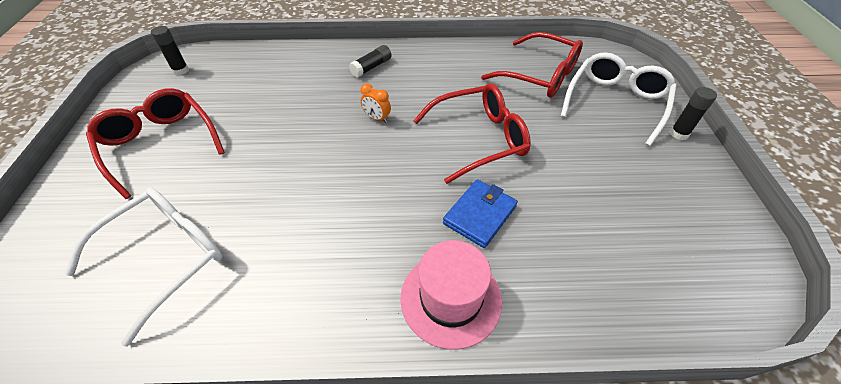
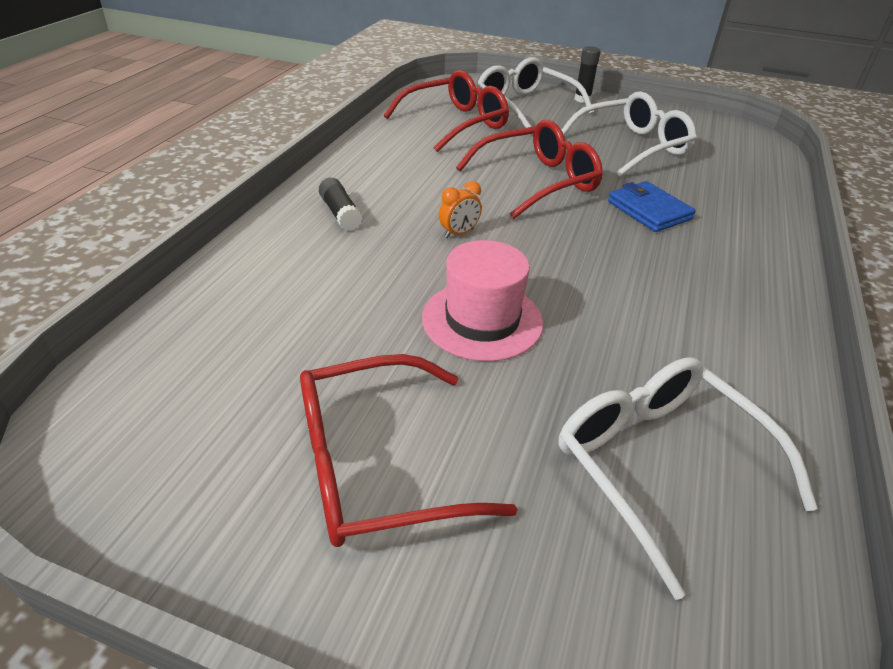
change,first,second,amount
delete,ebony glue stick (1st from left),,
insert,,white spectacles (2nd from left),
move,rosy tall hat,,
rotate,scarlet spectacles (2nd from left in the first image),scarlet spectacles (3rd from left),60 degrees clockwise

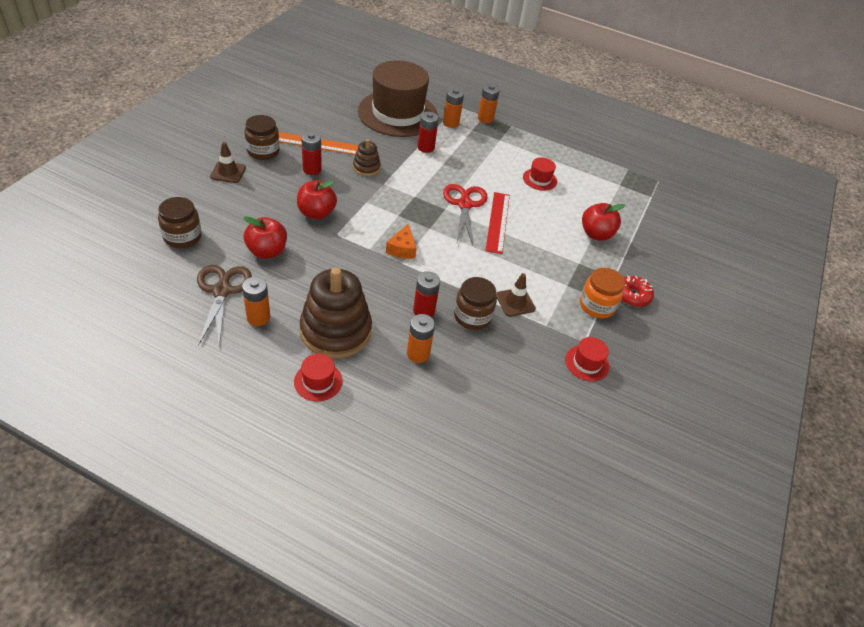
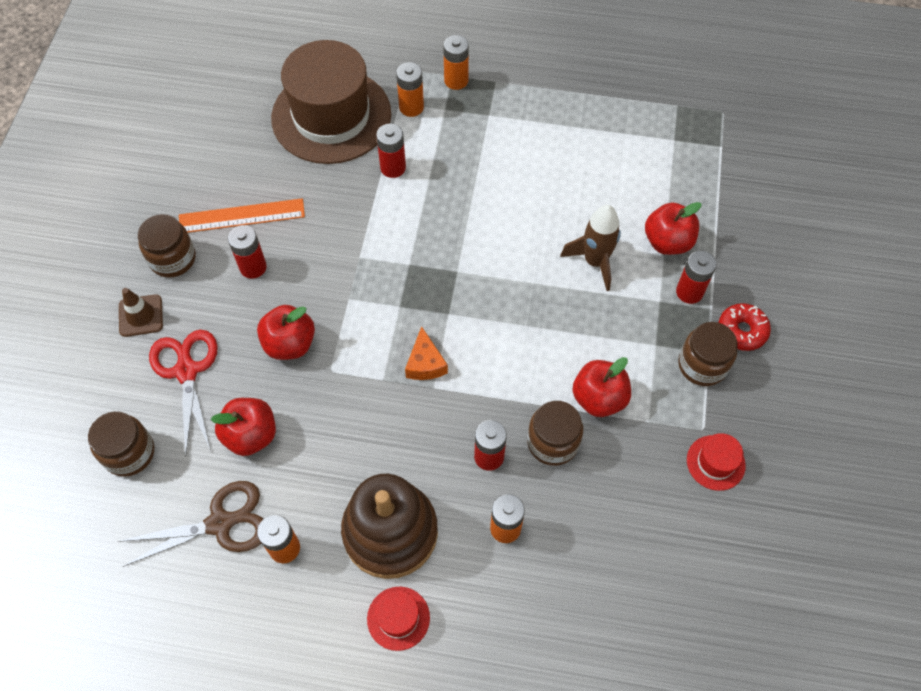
change,first,second,amount
delete,russet ring stacker (2nd from left),,
delete,scarlet ruler,,
delete,scarlet tall hat (2nd from left),,
insert,,russet rocket,
insert,,scarlet battery (4th from left),
move,scarlet scissors,,
replace,russet road cone (2nd from left),scarlet apple (3rd from left),
recolor,orange-coloured jar,russet jar (4th from left),
rotate,russet scissors,,90 degrees clockwise

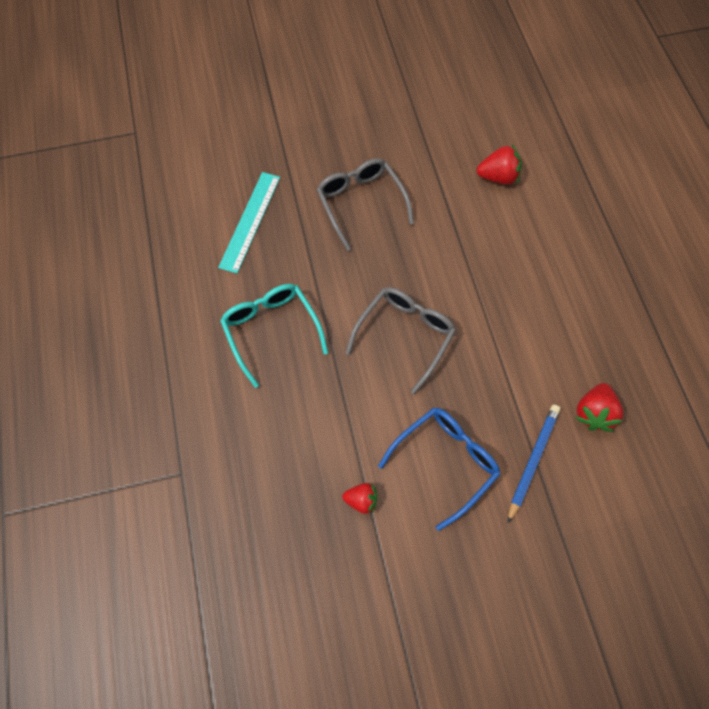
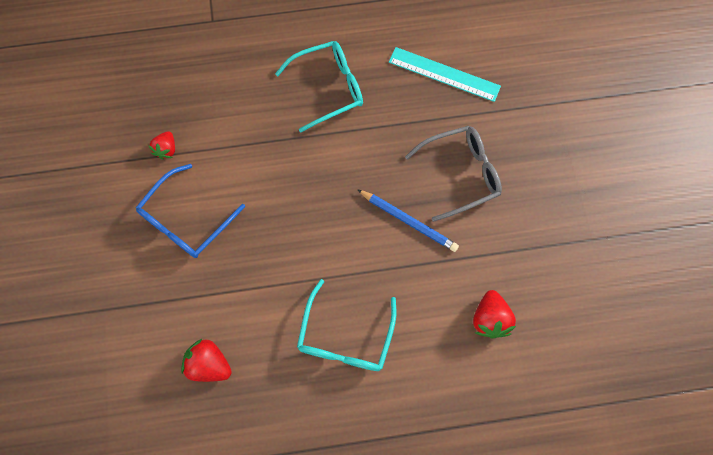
change,first,second,amount
delete,grey spectacles (2nd from left),,
insert,,teal spectacles (2nd from left),
move,cobalt pencil,,
rotate,cobalt spectacles,,75 degrees clockwise

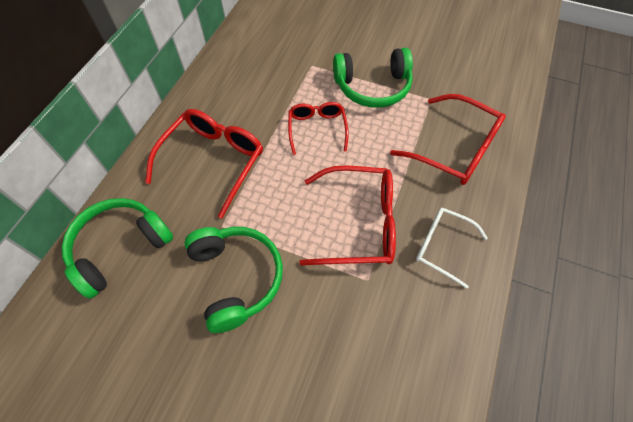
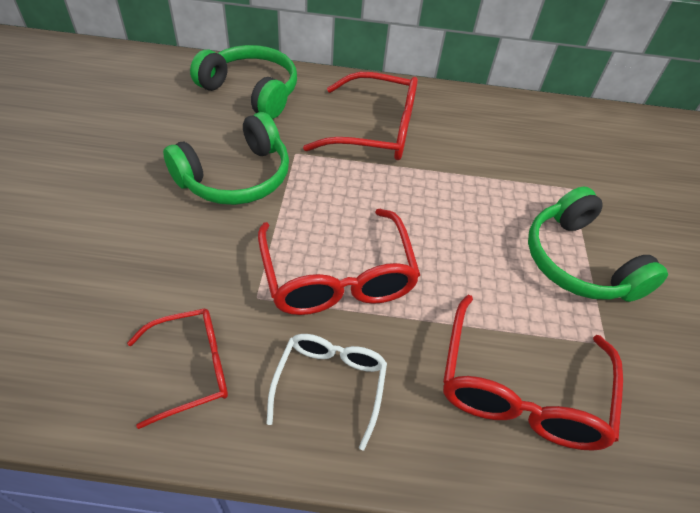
change,first,second,amount
move,scarlet spectacles (2nd from left in the first image),scarlet spectacles (1st from left),

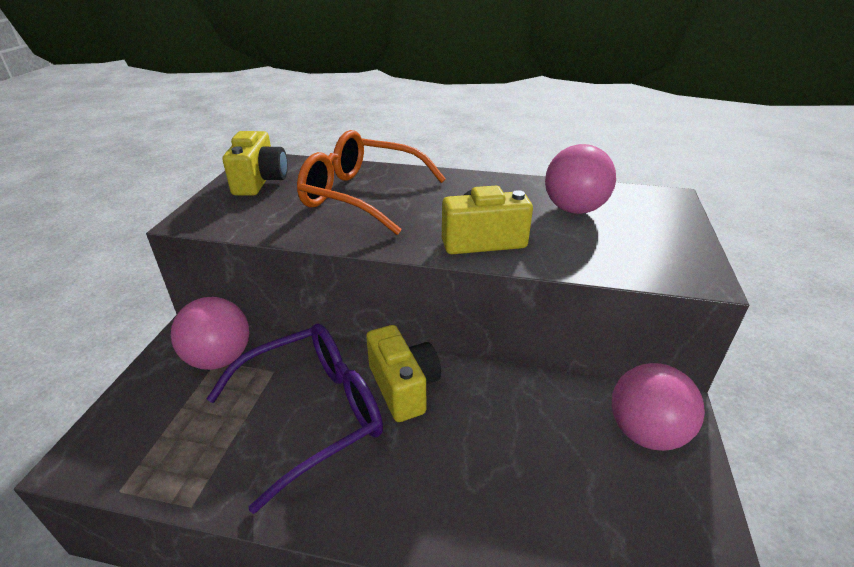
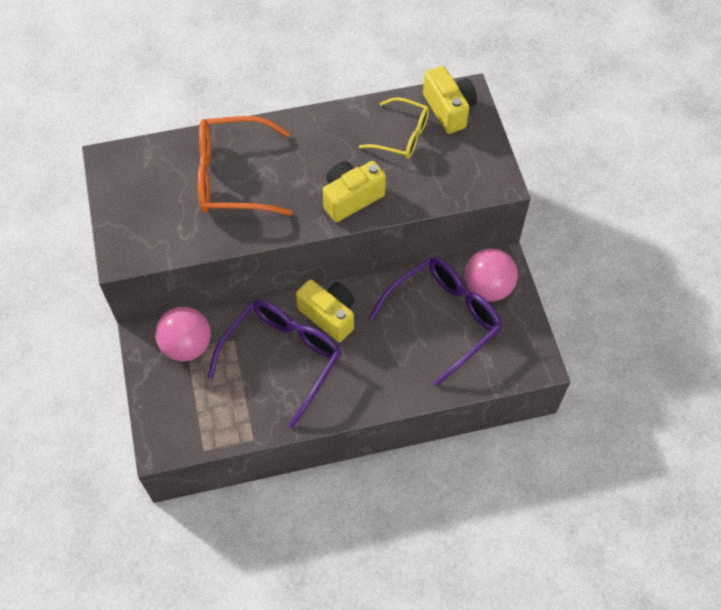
change,first,second,amount
insert,,royal purple spectacles (2nd from left),
move,bright yellow photo camera (1st from left in the first image),bright yellow photo camera (3rd from left),
replace,rosy play ball (2nd from left),bright yellow spectacles,

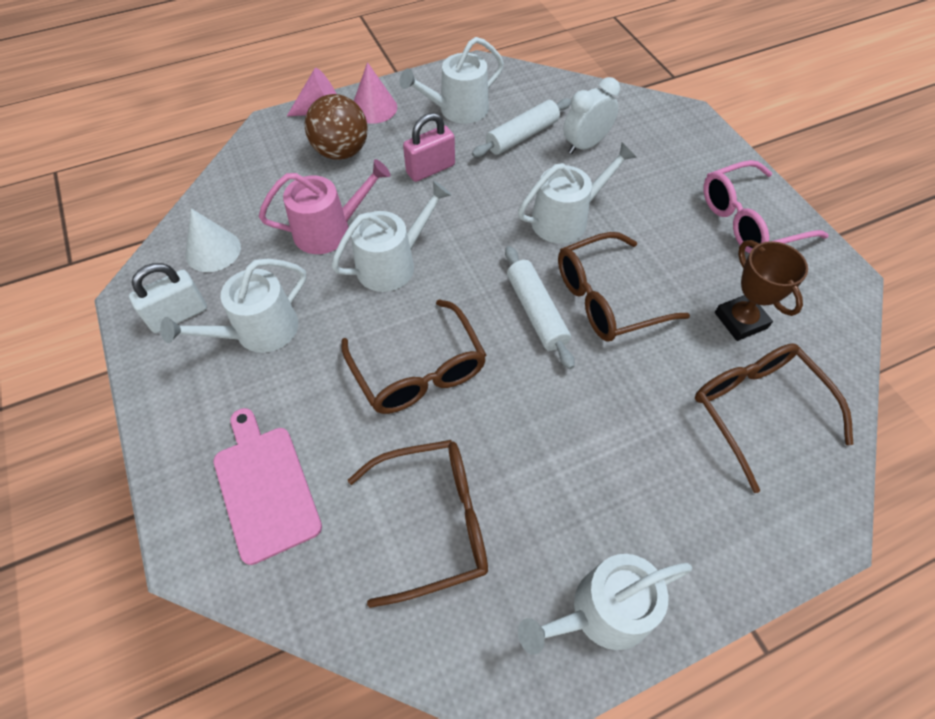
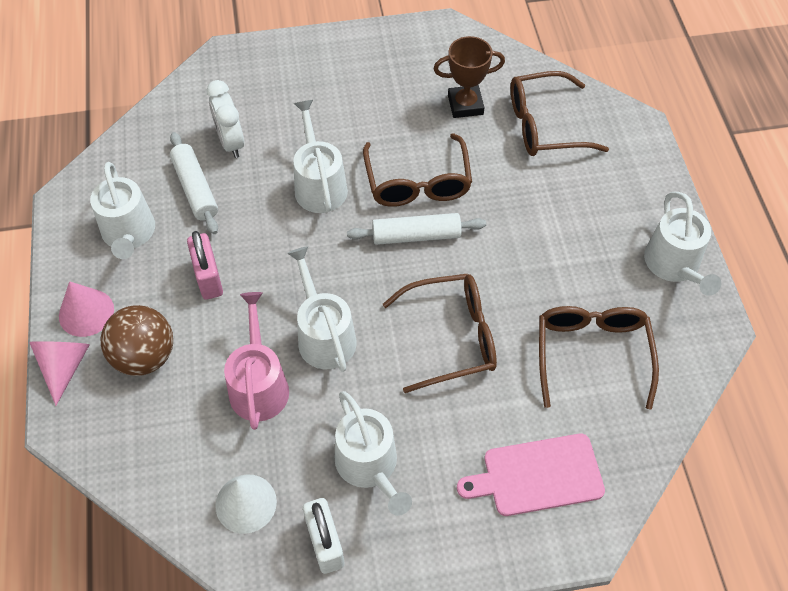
change,first,second,amount
delete,rosy spectacles,,

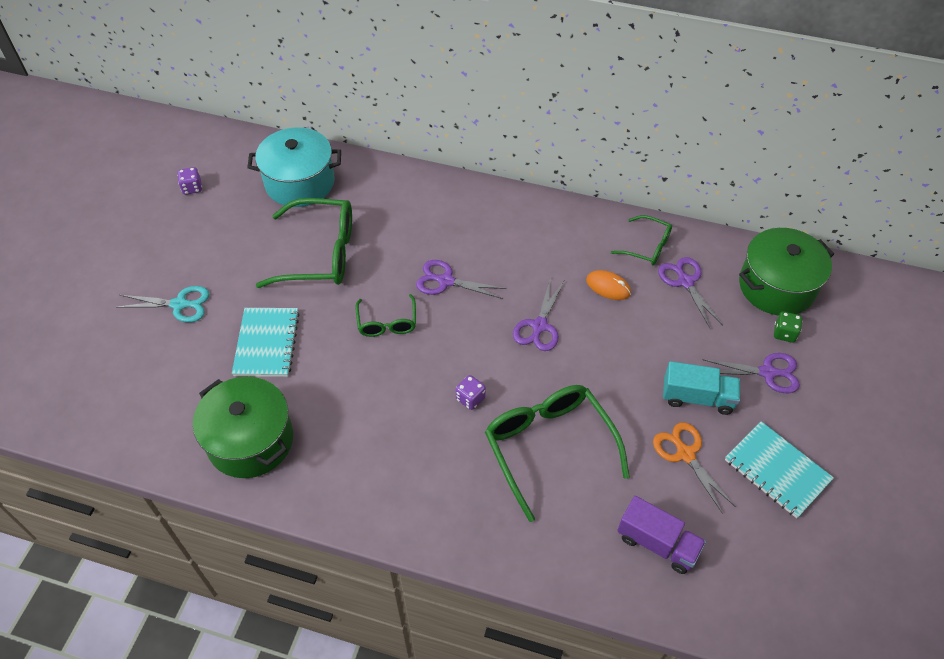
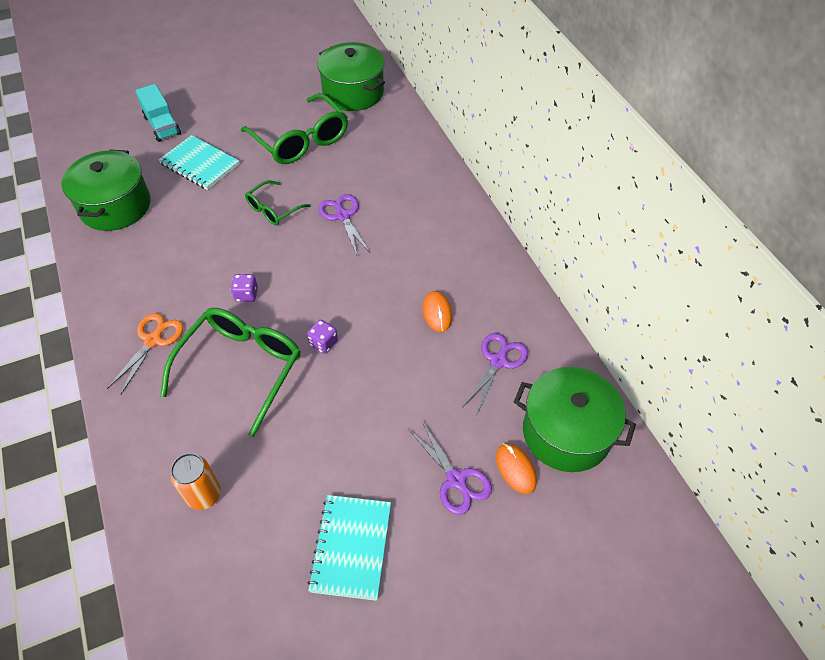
change,first,second,amount
delete,teal scissors,,
delete,royal purple scissors (2nd from left),,
delete,green spectacles (4th from left),,
move,royal purple dice (1st from left in the first image),royal purple dice (2nd from left),
move,orange-coloured scissors,,
move,teal lorry,,
replace,royal purple lorry,orange-coloured tin,
replace,green dice,orange-coloured mouse (2nd from left),
recolor,teal cooking pot,green cooking pot (2nd from left),
rotate,teal notebook (1st from left),,75 degrees clockwise

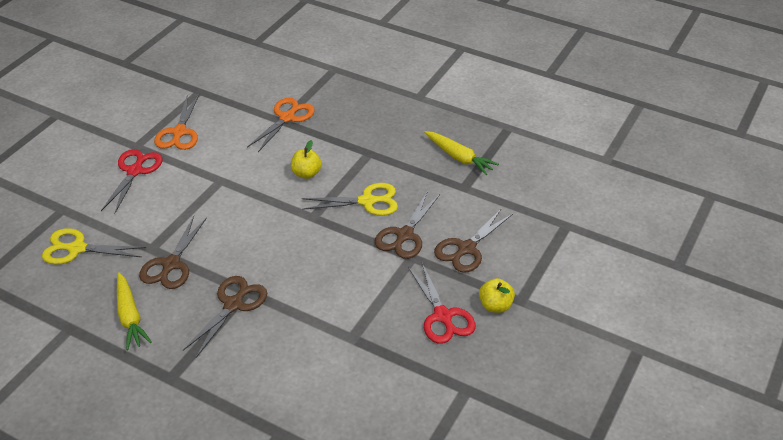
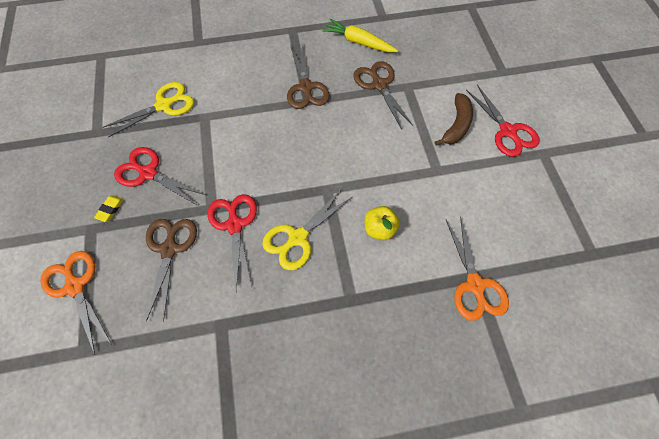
change,first,second,amount
delete,bright yellow root vegetable (2nd from left),,
insert,,russet banana fruit,
move,bright yellow scissors (1st from left),,
move,orange-coloured scissors (1st from left),,
replace,bright yellow apple (2nd from left),bright yellow gum eraser,
recolor,russet scissors (3rd from left),scarlet scissors (2nd from left),

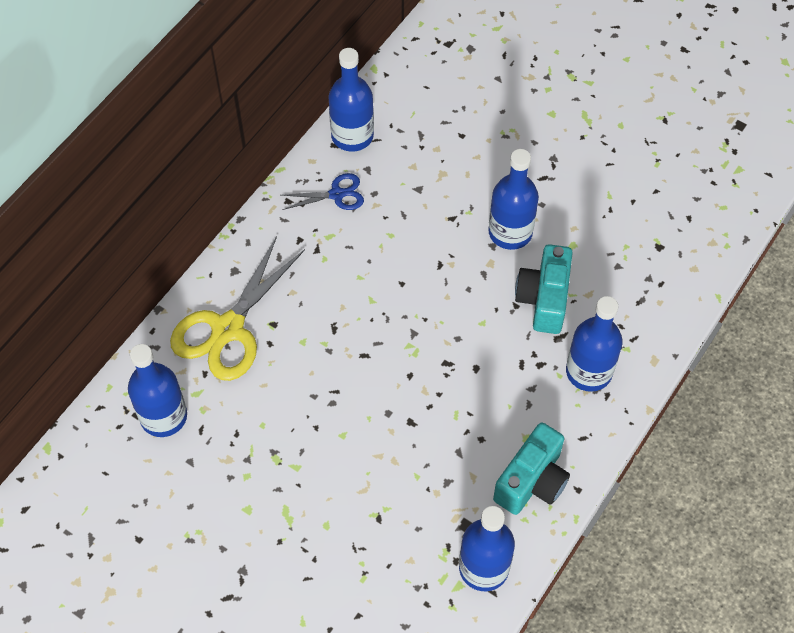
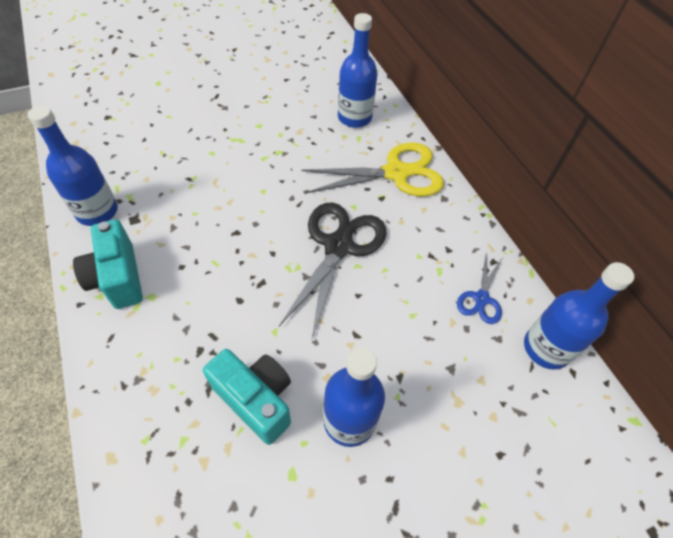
change,first,second,amount
delete,cobalt flask (5th from left),,
insert,,ebony scissors,
rotate,bright yellow scissors,,105 degrees clockwise

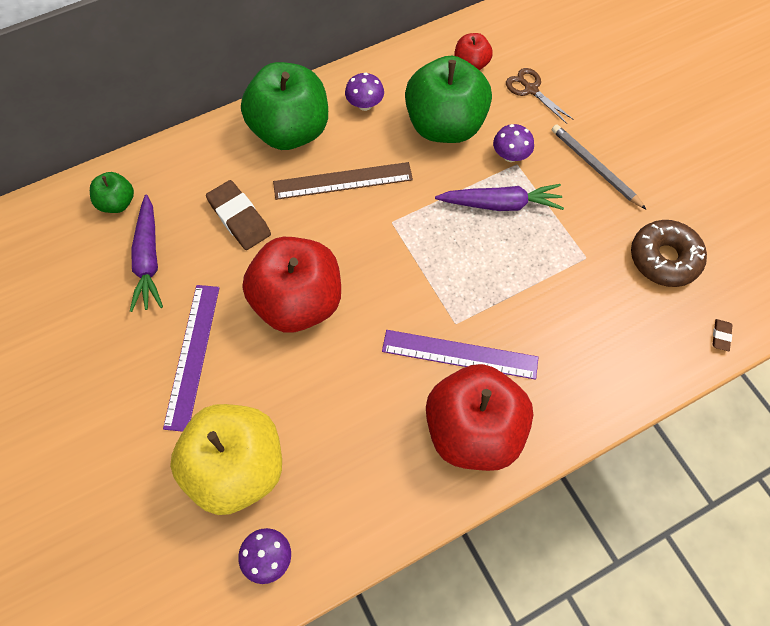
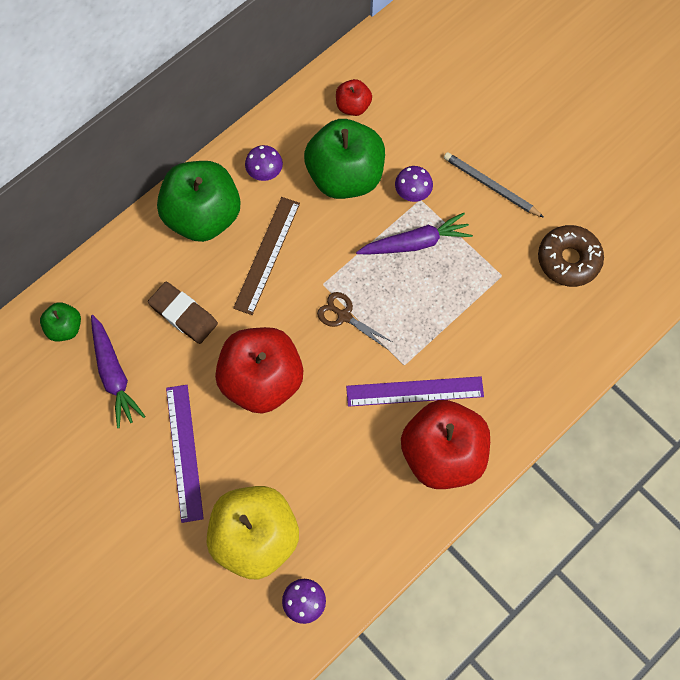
change,first,second,amount
delete,russet gum eraser (2nd from left),,
move,russet scissors,,
rotate,russet ruler,,45 degrees counterclockwise

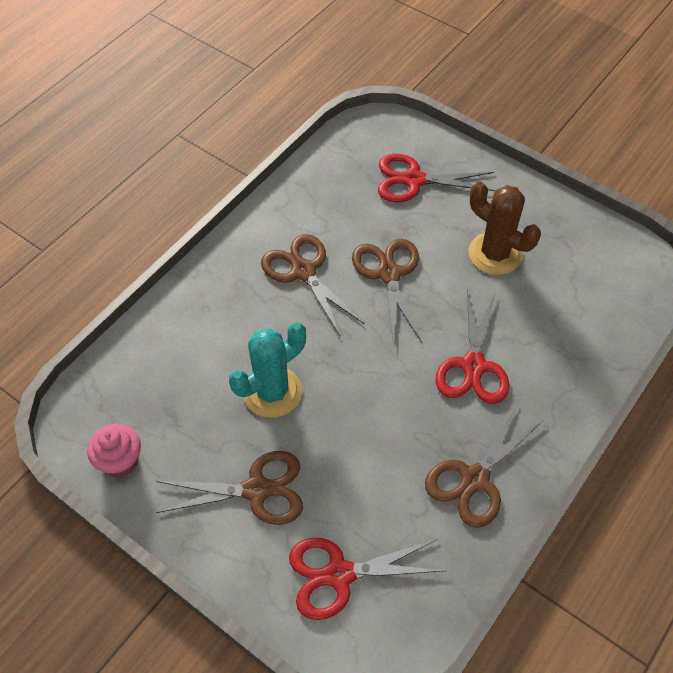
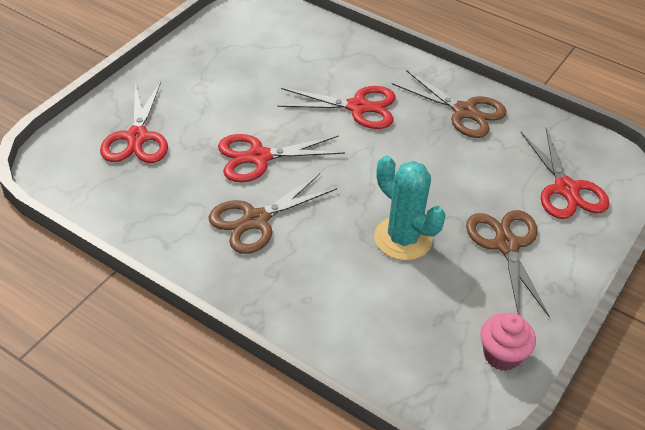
change,first,second,amount
delete,russet prickly plant,,
recolor,russet scissors (3rd from left),scarlet scissors (2nd from left),

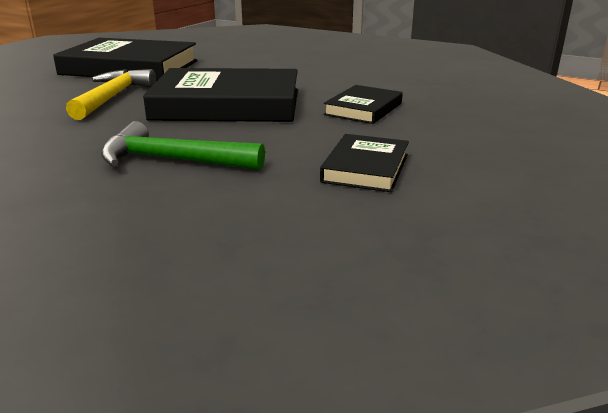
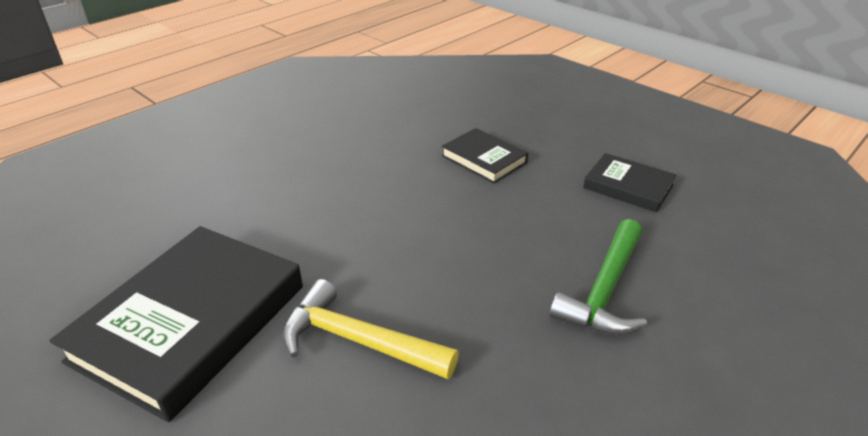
change,first,second,amount
delete,ebony hardback (2nd from left),,

